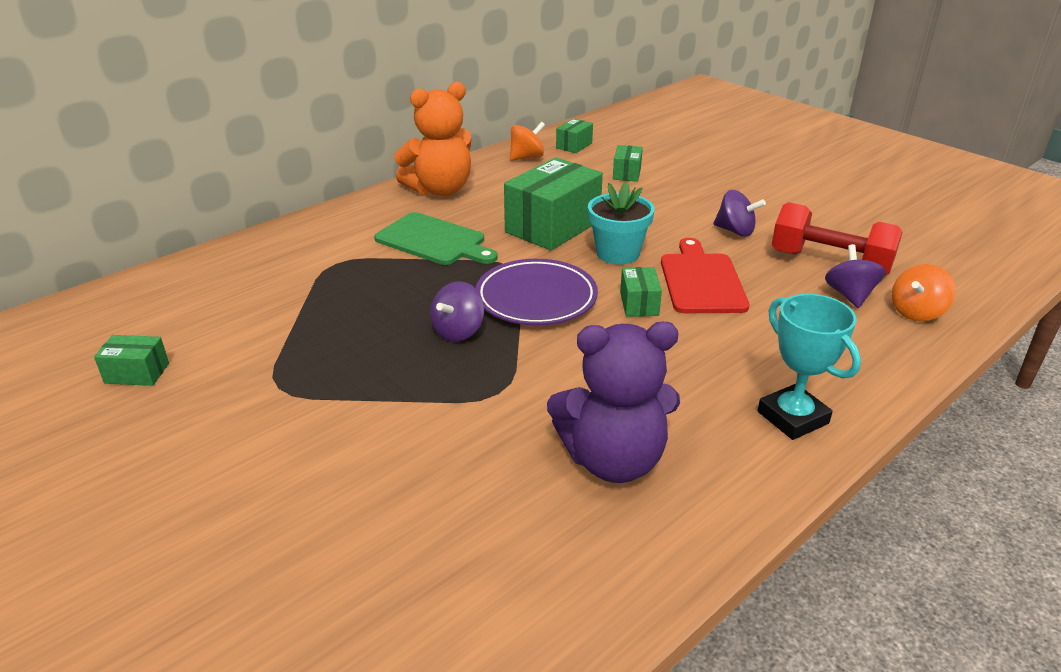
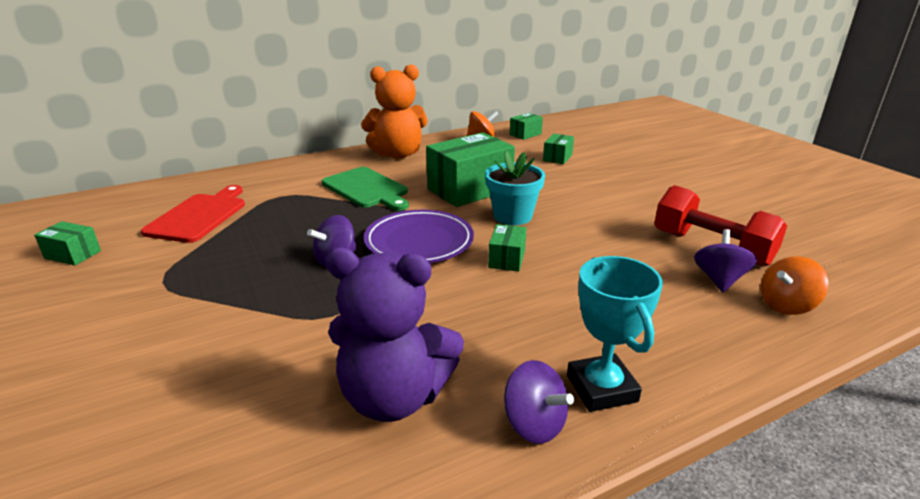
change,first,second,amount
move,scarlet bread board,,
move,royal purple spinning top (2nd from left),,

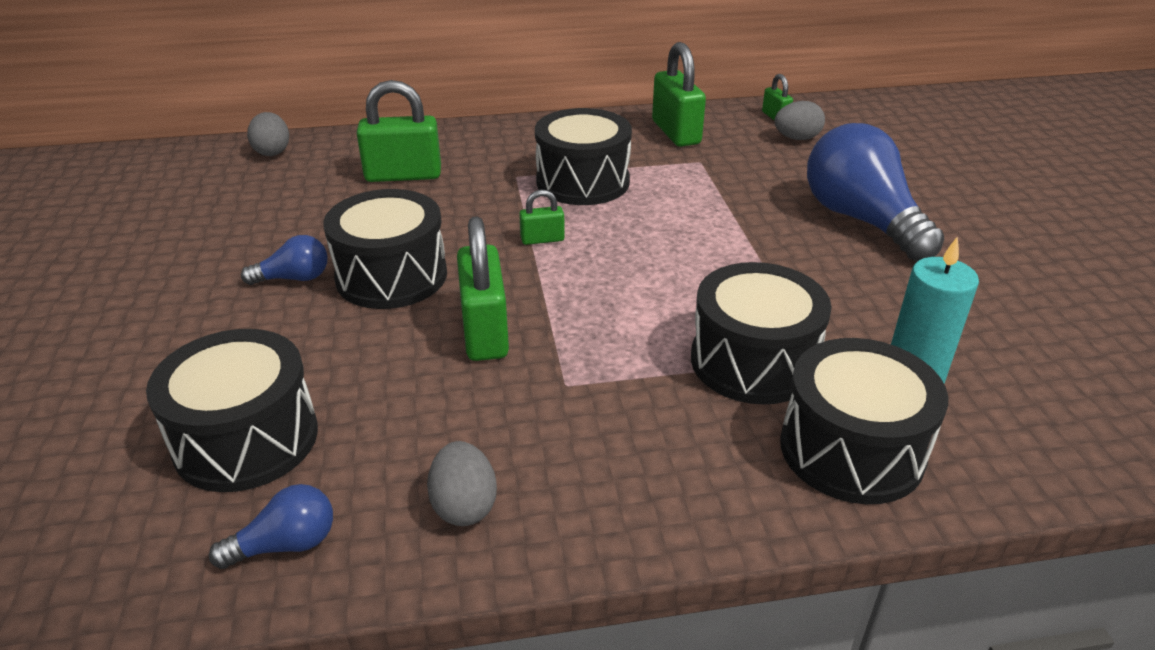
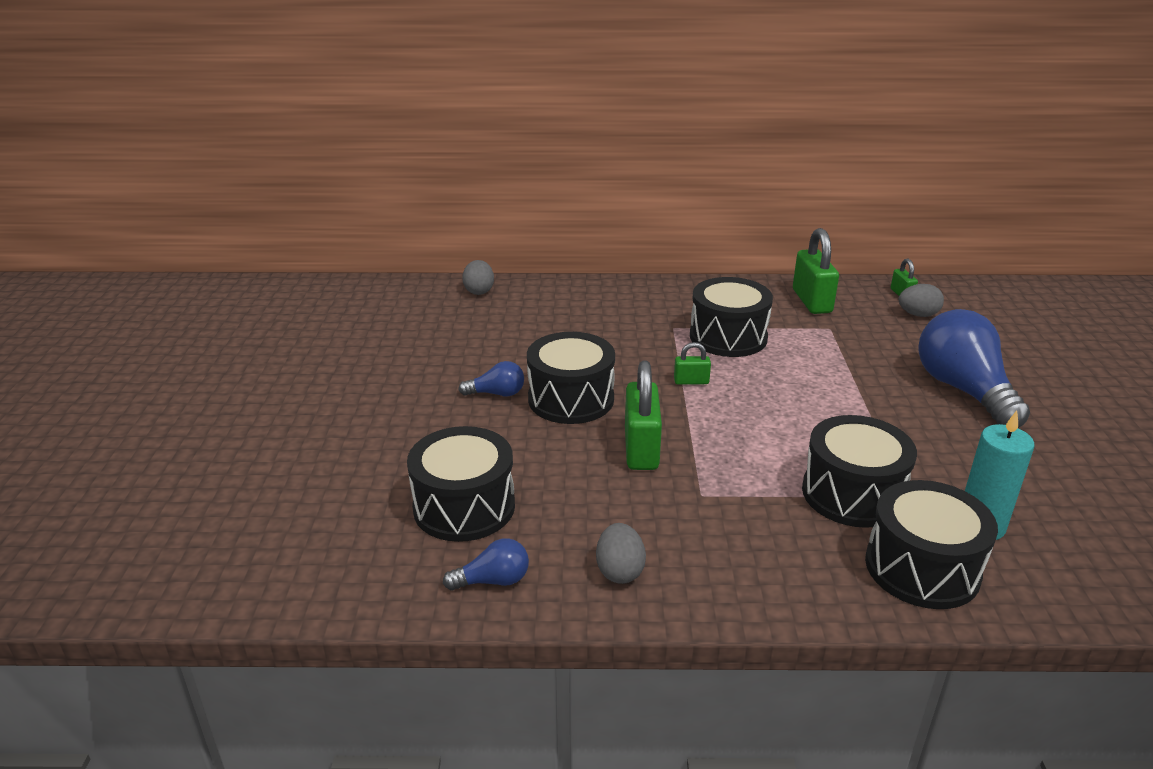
change,first,second,amount
delete,green lock (1st from left),,

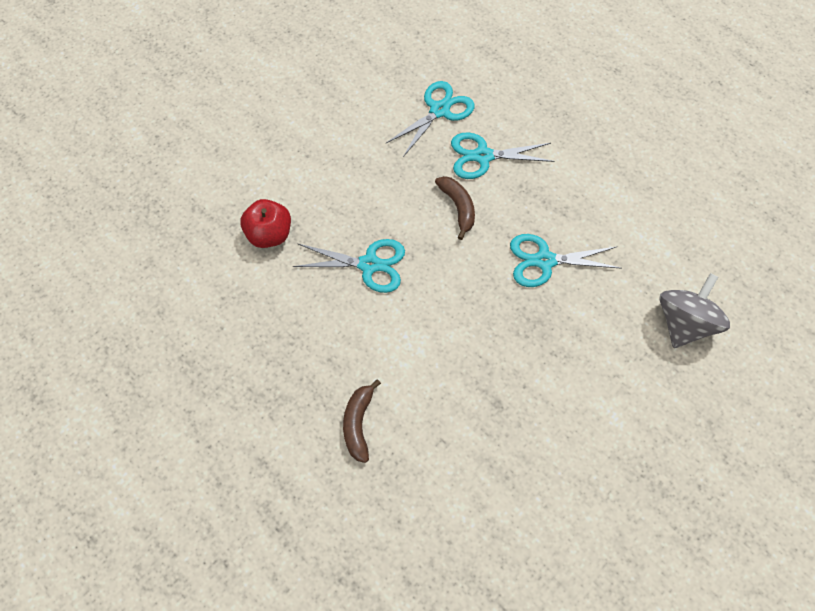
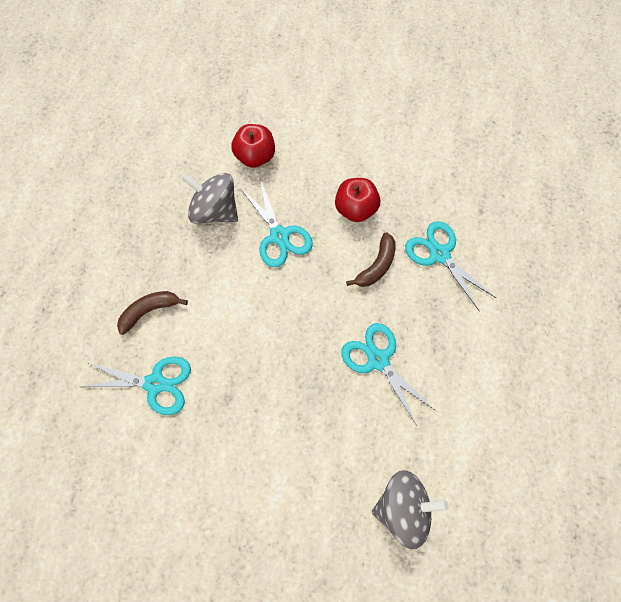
change,first,second,amount
insert,,grey spinning top (1st from left),
insert,,scarlet apple (2nd from left),
move,teal scissors (2nd from left in the first image),teal scissors (1st from left),

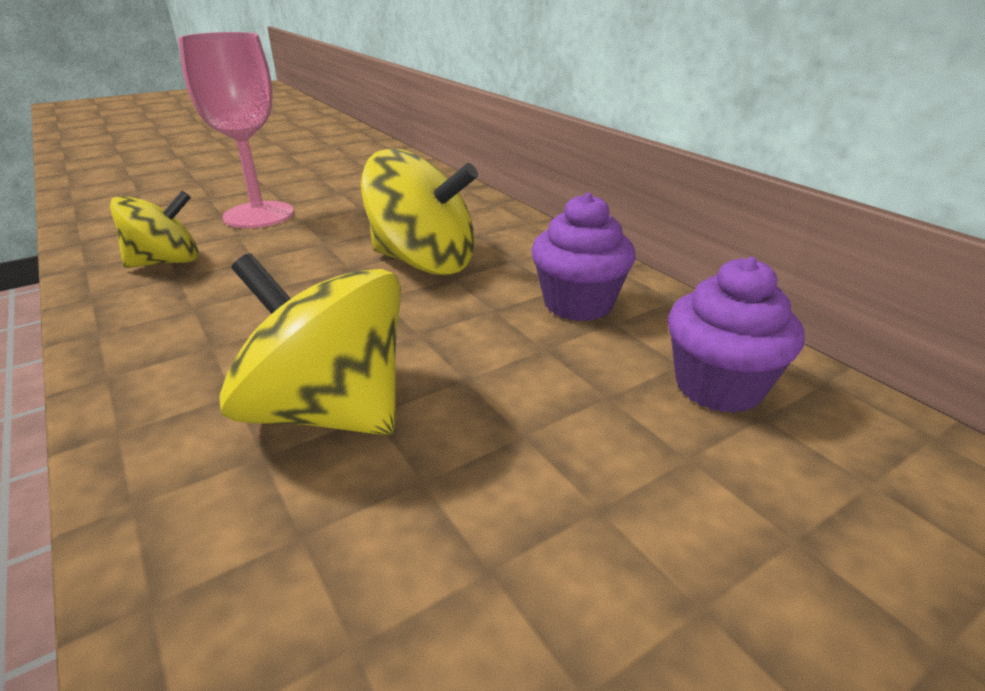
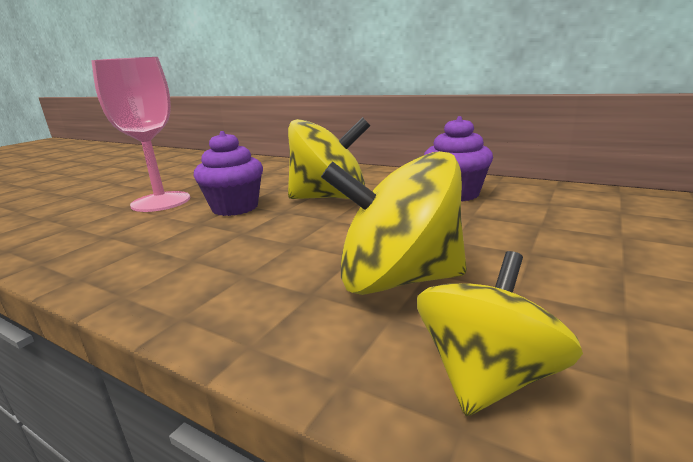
change,first,second,amount
move,bright yellow spinning top (1st from left in the first image),bright yellow spinning top (3rd from left),
move,royal purple muffin (2nd from left in the first image),royal purple muffin (1st from left),

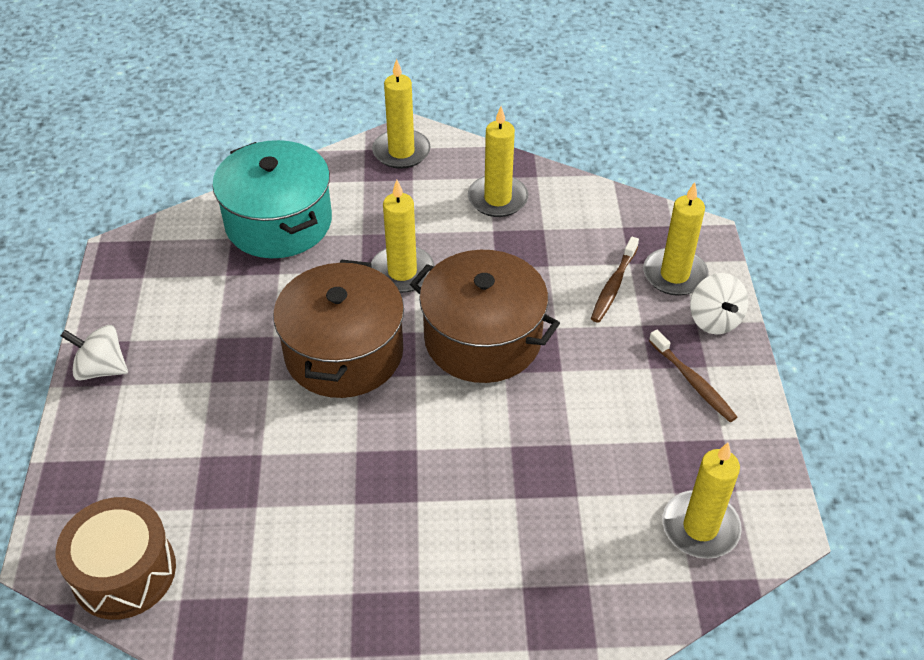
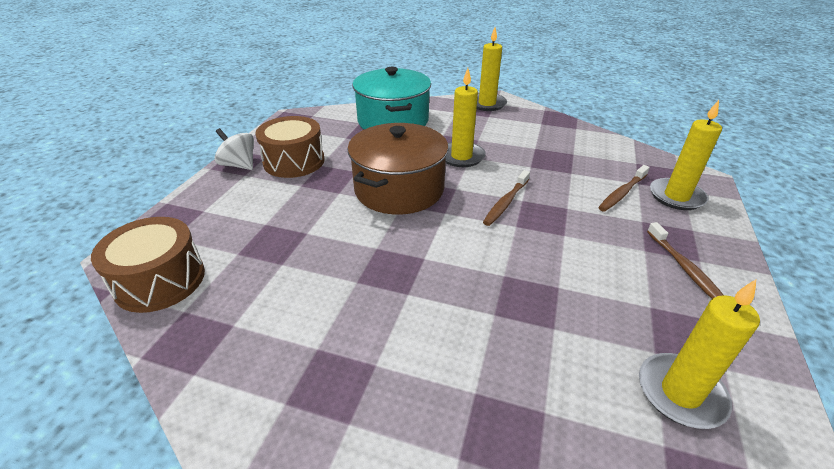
change,first,second,amount
delete,bright yellow wax candle (3rd from left),,
delete,white spinning top (2nd from left),,
insert,,russet drum (2nd from left),
replace,russet cooking pot (2nd from left),russet toothbrush (1st from left),

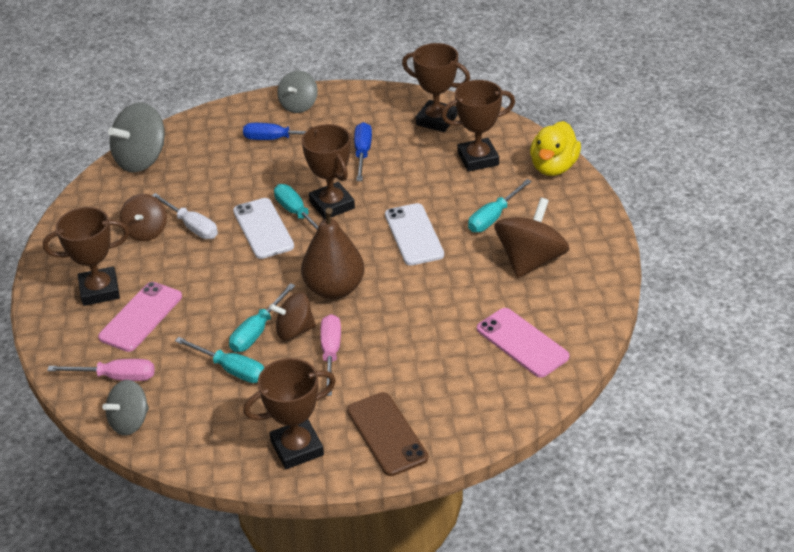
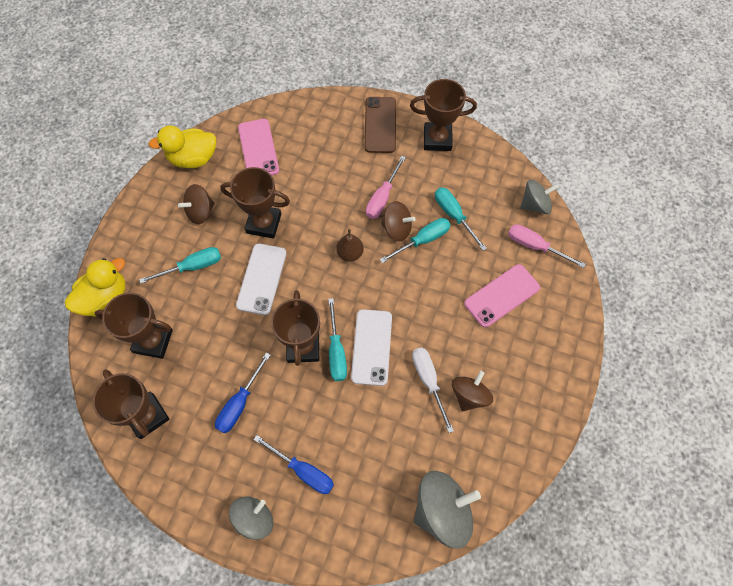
change,first,second,amount
insert,,bright yellow duck (2nd from left),
move,russet award cup (1st from left in the first image),russet award cup (3rd from left),
resize,russet toy pear,,x0.53
resize,russet spinning top (3rd from left in the first image),russet spinning top (1st from left),x0.63

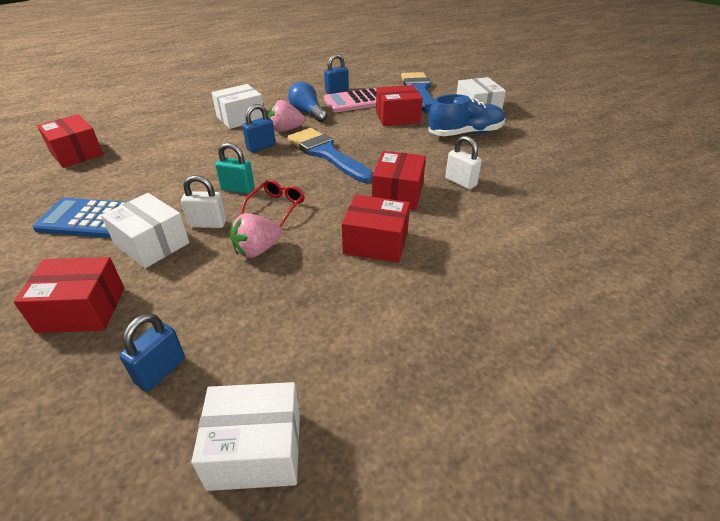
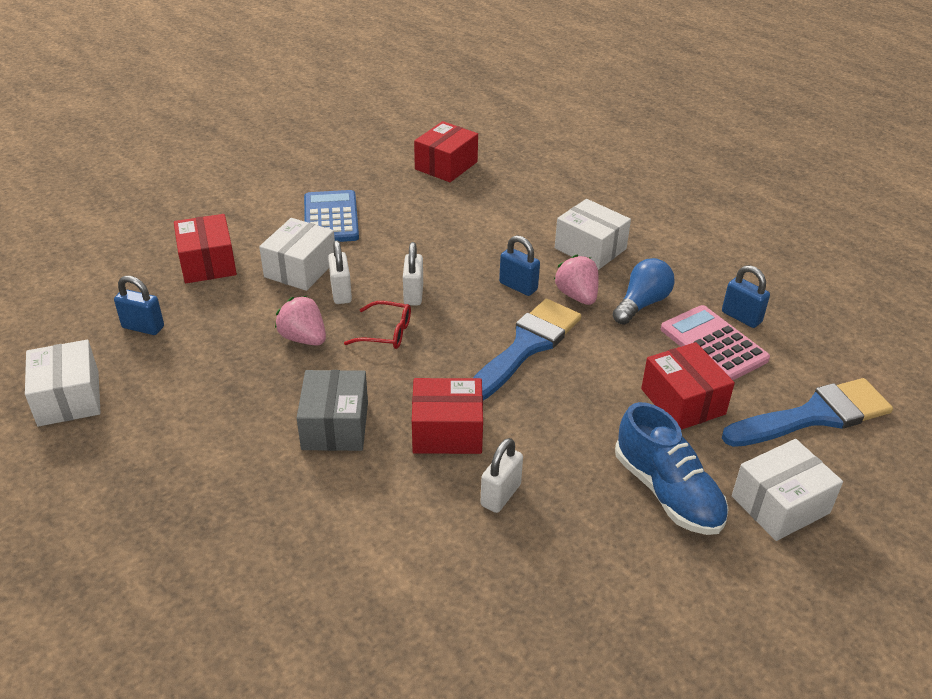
change,first,second,amount
recolor,teal lock,white lock (2nd from left),
recolor,scarlet package (3rd from left),grey package,

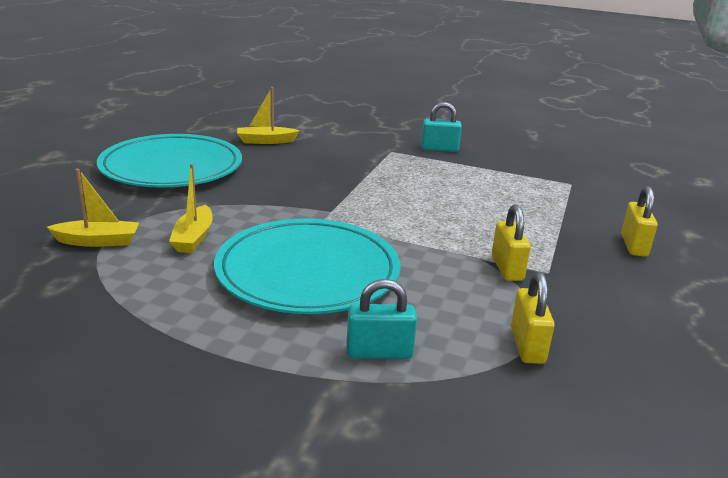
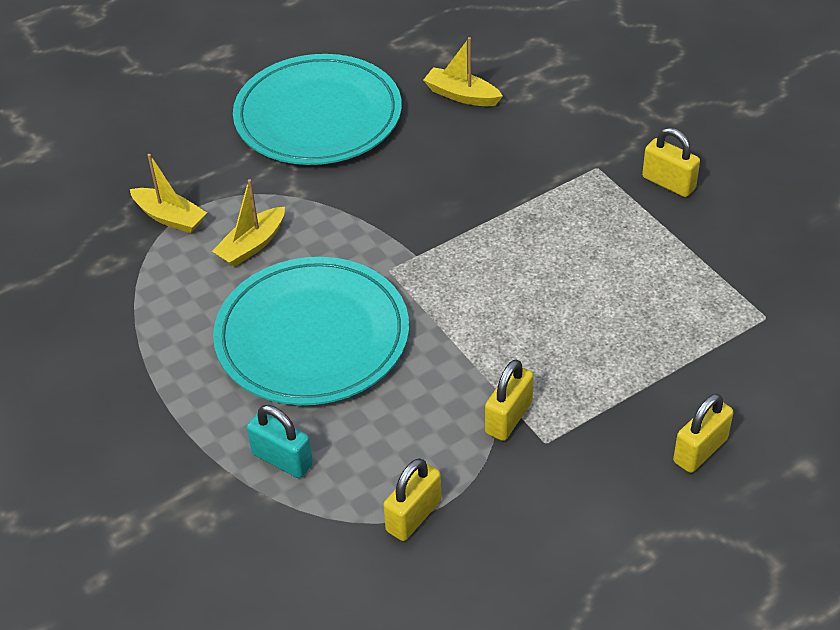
change,first,second,amount
recolor,teal lock (2nd from left),bright yellow lock (3rd from left),

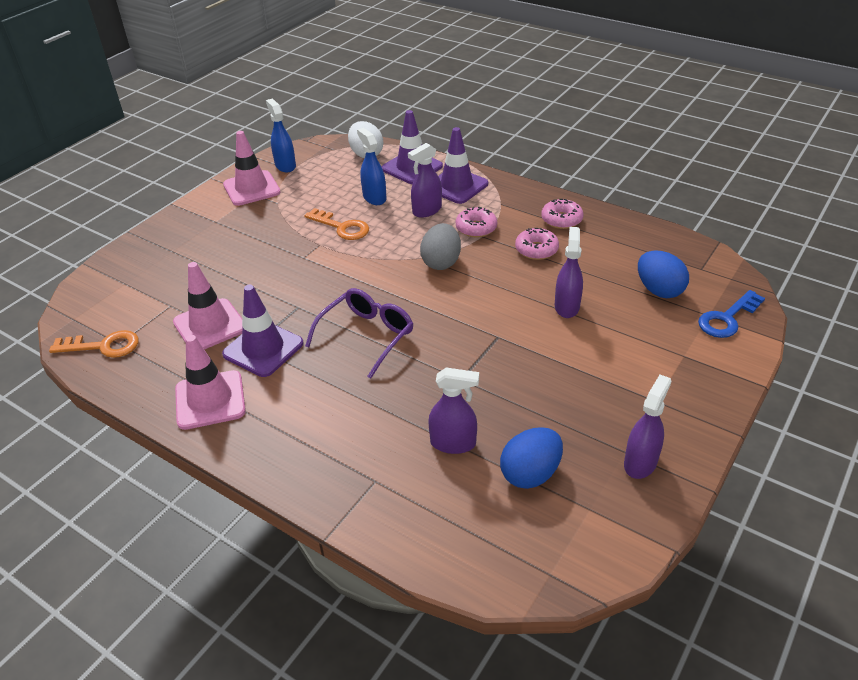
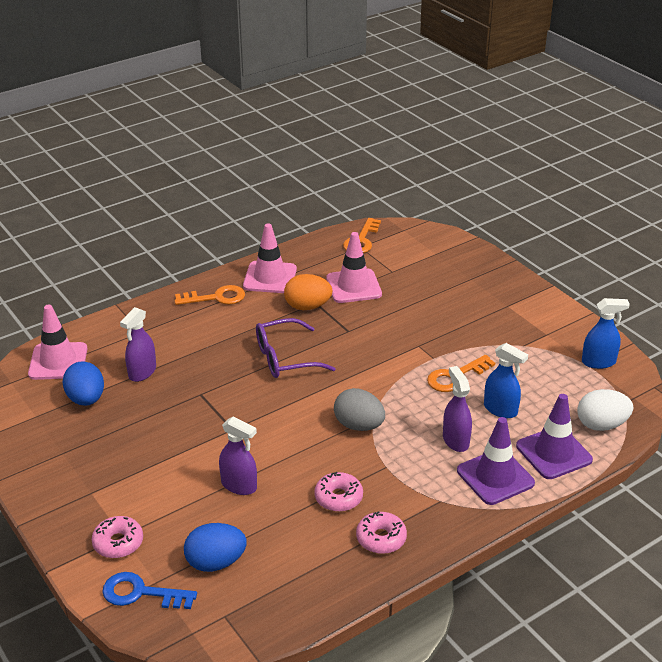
change,first,second,amount
delete,royal purple spray cleaner (4th from left),,
insert,,orange-coloured door key (1st from left),
move,rosy road cone (3rd from left in the first image),rosy road cone (1st from left),
move,rosy donut (1st from left),,
replace,royal purple road cone (1st from left),orange-coloured egg shape,
rotate,royal purple spectacles,,105 degrees clockwise
rotate,cobalt spray cleaner (2nd from left in the first image),cobalt spray cleaner (1st from left),45 degrees clockwise
rotate,cobalt door key,,60 degrees counterclockwise

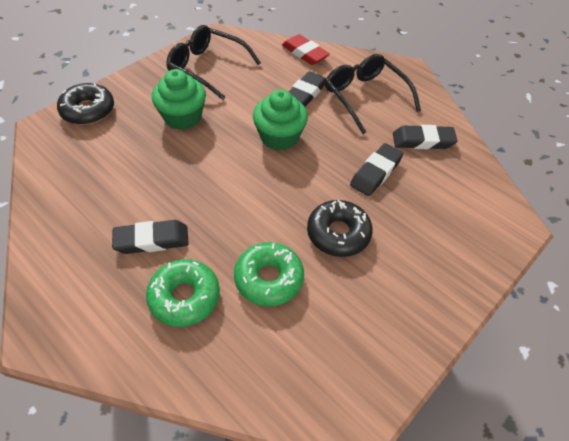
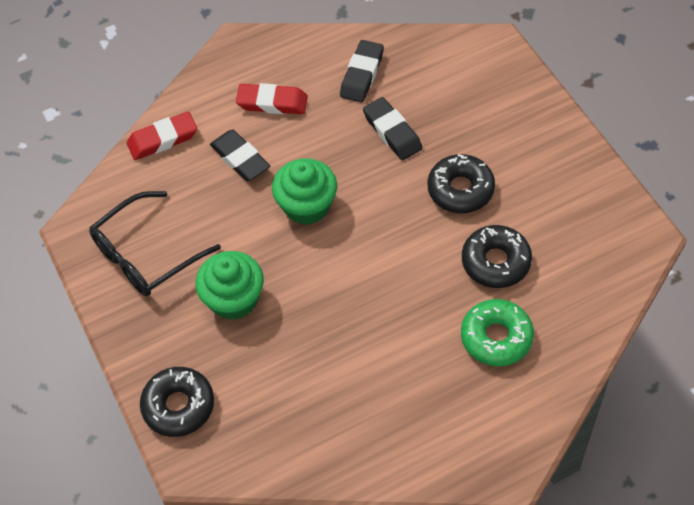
change,first,second,amount
delete,ebony gum eraser (1st from left),,
replace,ebony spectacles (2nd from left),scarlet gum eraser (2nd from left),
recolor,green donut (2nd from left),ebony donut (3rd from left),

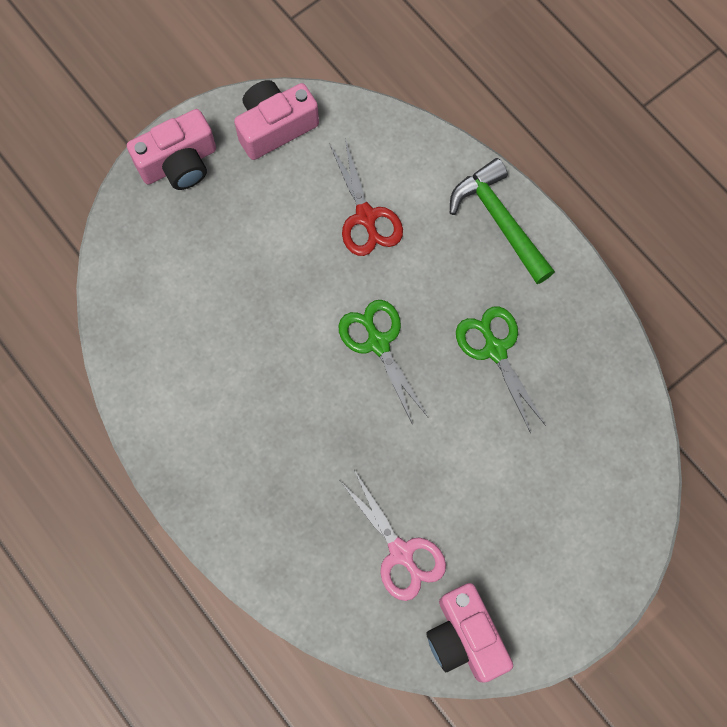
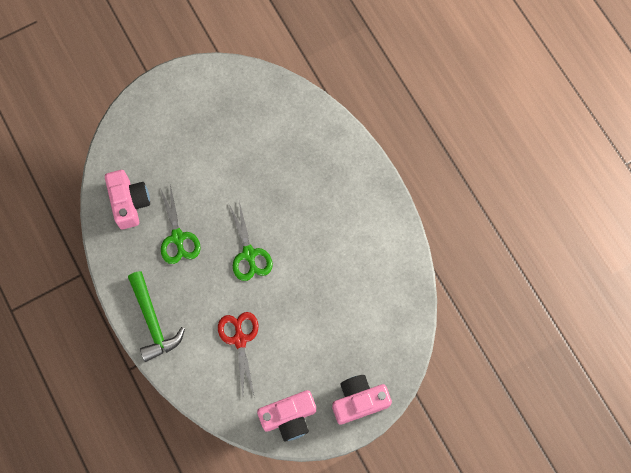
change,first,second,amount
delete,rosy scissors,,
move,rosy photo camera (3rd from left in the first image),rosy photo camera (1st from left),

